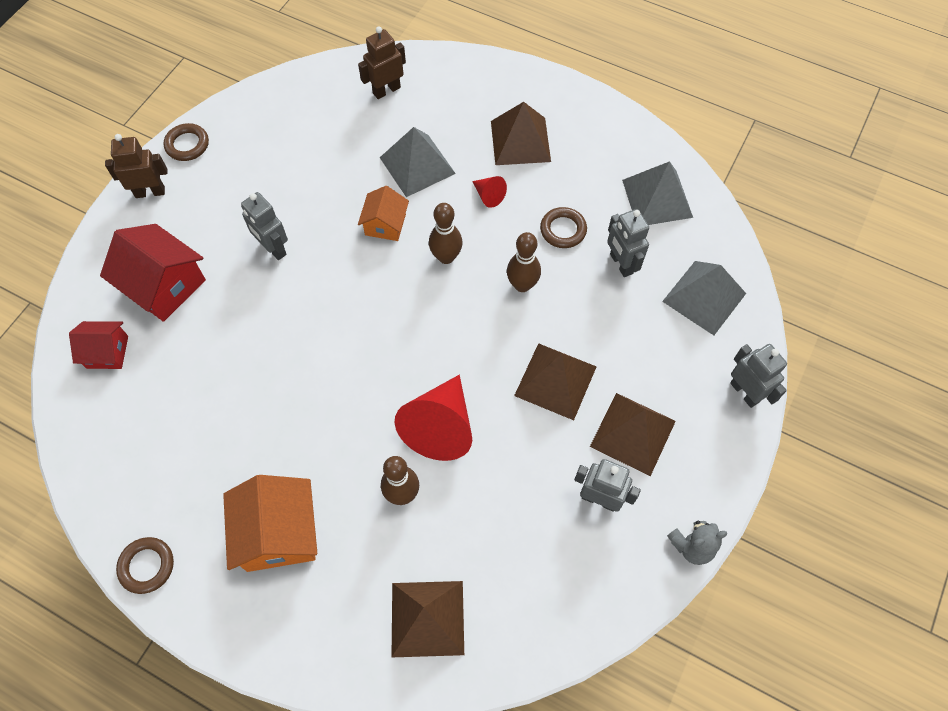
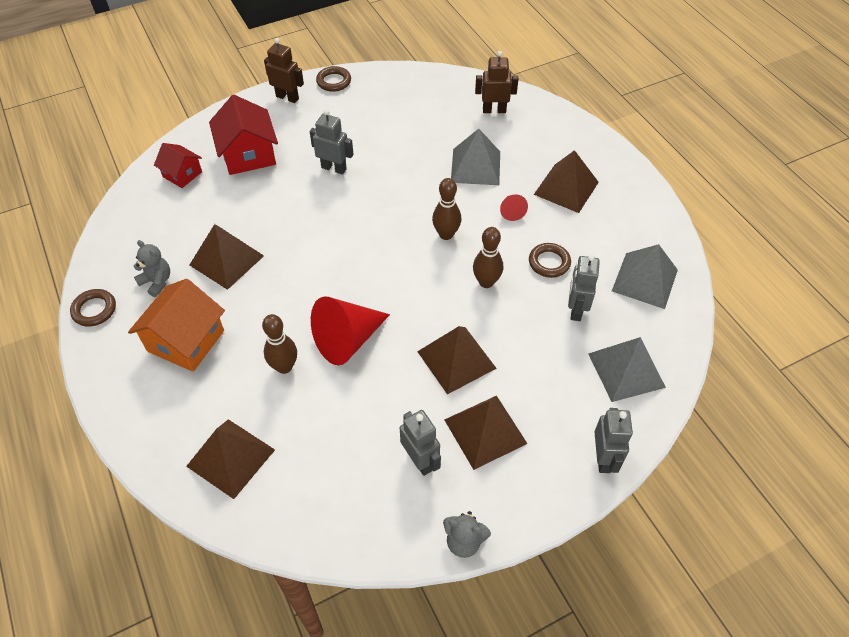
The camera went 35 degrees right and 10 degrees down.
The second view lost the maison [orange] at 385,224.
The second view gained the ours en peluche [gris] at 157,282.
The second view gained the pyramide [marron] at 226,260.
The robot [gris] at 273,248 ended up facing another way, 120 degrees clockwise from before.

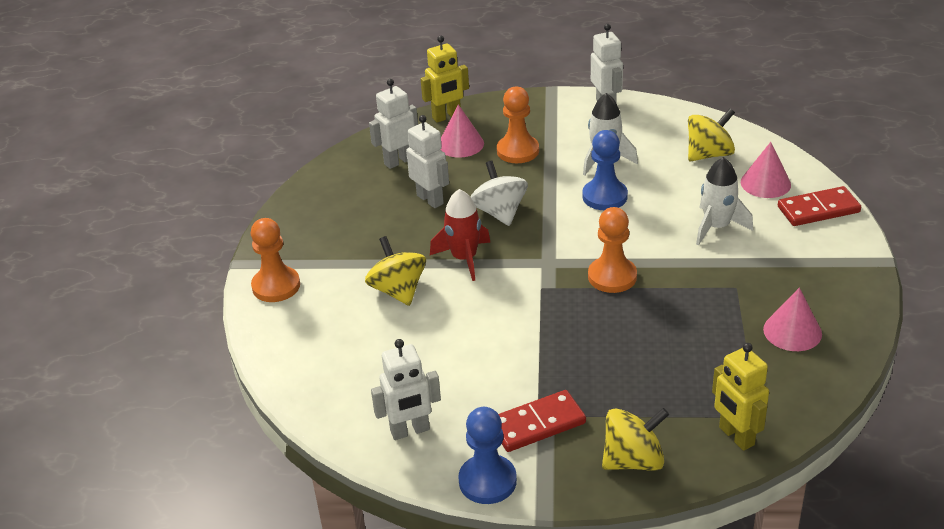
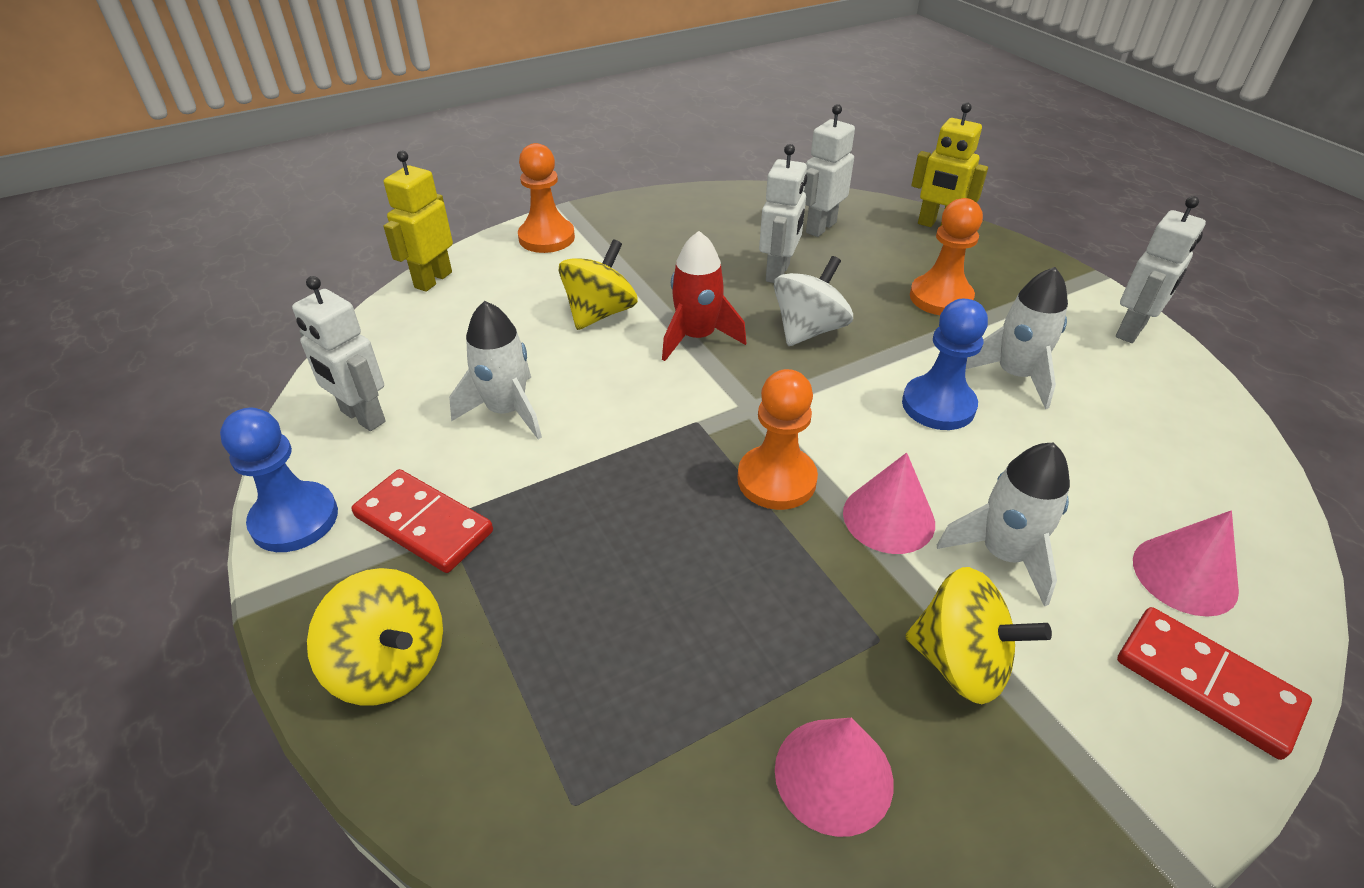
The camera went 55 degrees right and 5 degrees up.
The second view gained the fusée [blanc] at 507,411.
The cône [rose] ended up elsewhere, having gone from 461,144 to 888,517.
The toupie [jaune] ended up elsewhere, having gone from 709,154 to 960,662.
The robot [jaune] ended up elsewhere, having gone from 736,436 to 433,280.
The robot [blanc] at 398,161 ended up facing another way, 75 degrees counterclockwise from before.

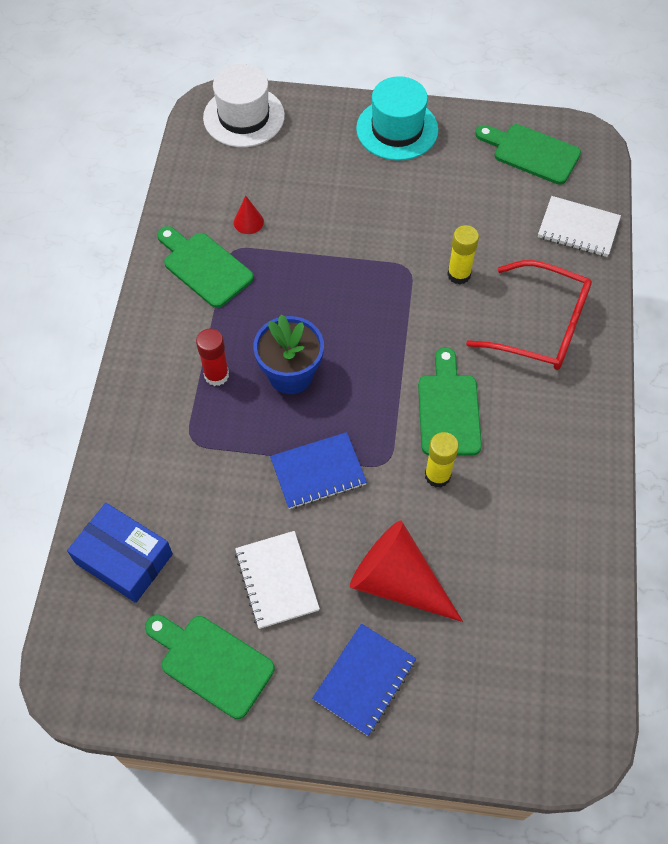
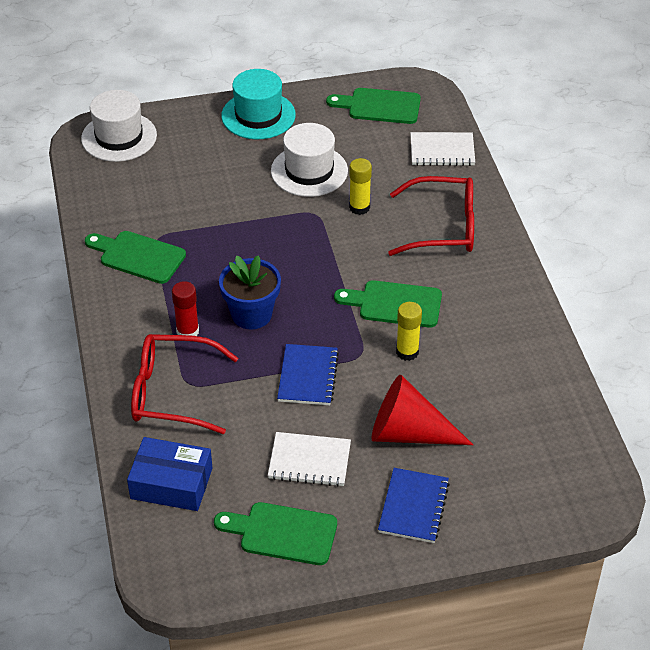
The camera went 20 degrees left and 15 degrees down.
The second view lost the cône [rouge] at 248,222.
The second view gained the lunettes [rouge] at 172,392.
The second view gained the chapeau [blanc] at 309,171.
The carnet [blanc] at 277,580 ended up facing another way, 45 degrees counterclockwise from before.
The carnet [bleu] at 318,472 ended up facing another way, 45 degrees counterclockwise from before.
The planche à découper [vert] at 448,409 ended up facing another way, 60 degrees counterclockwise from before.

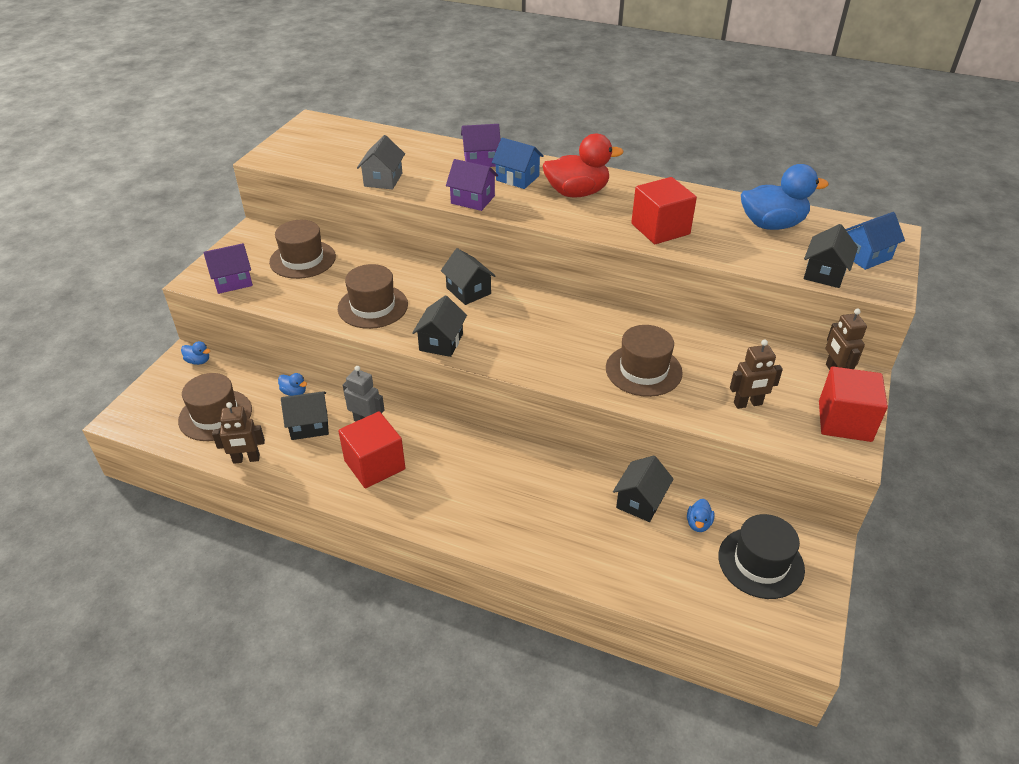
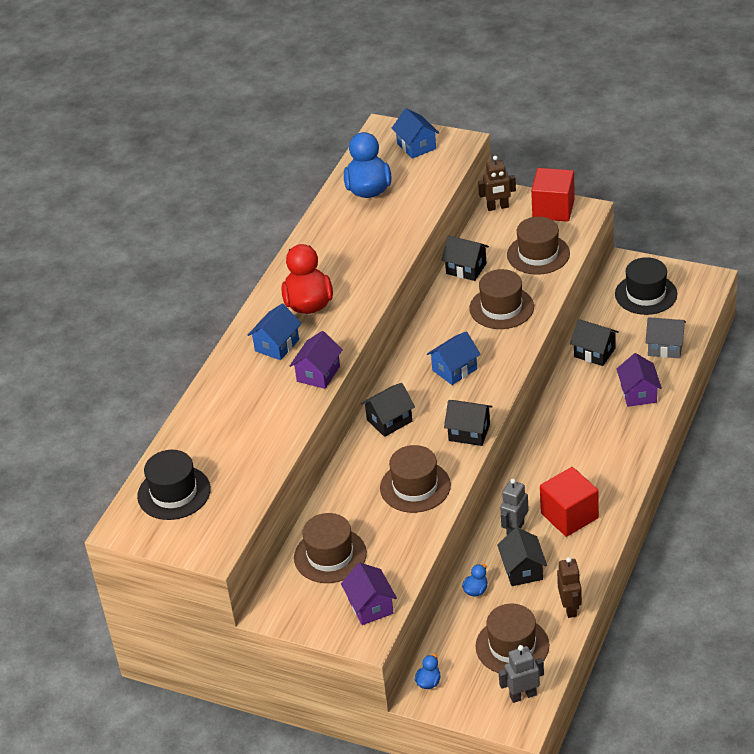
The camera went 85 degrees left and 0 degrees up.
The second view lost the cube [rouge] at 660,229.
The second view lost the canard [bleu] at 698,524.
The second view gained the chapeau [noir] at 174,493.
The second view gained the maison [bleu] at 454,370.
The second view gained the robot [gris] at 523,695.
The maison [gris] ended up elsewhere, having gone from 383,179 to 665,347.
The maison [violet] ended up elsewhere, having gone from 481,160 to 638,393.
The maison [noir] ended up elsewhere, having gone from 824,273 to 466,268.
Where the robot [marron] stood at 748,404, the chapeau [marron] came to stand at 538,254.

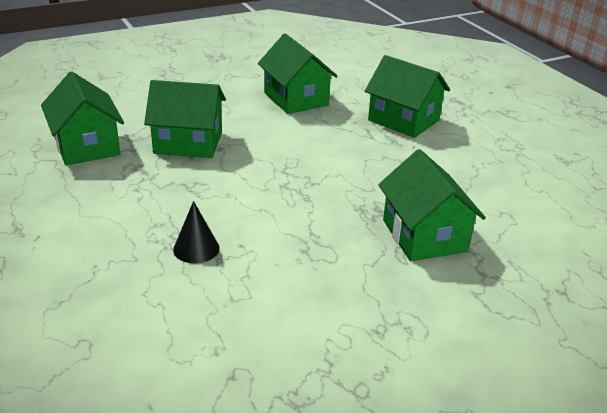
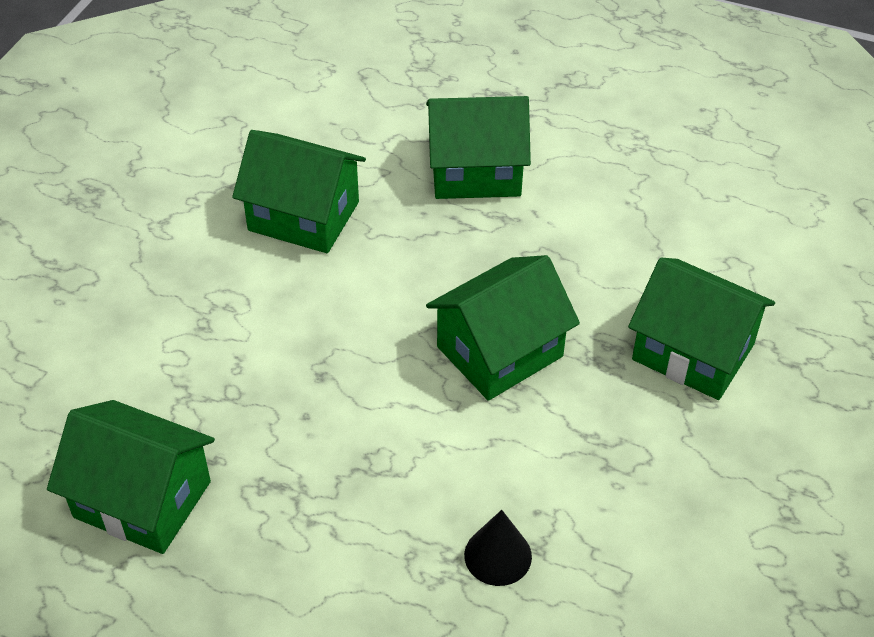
The camera went 40 degrees left and 15 degrees up.
The maison [vert] ended up elsewhere, having gone from 188,143 to 500,351.

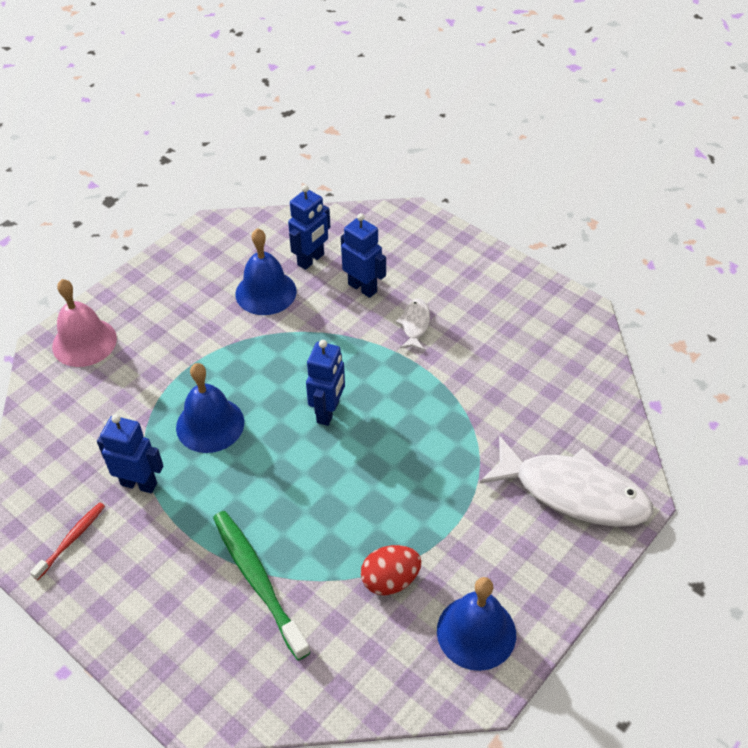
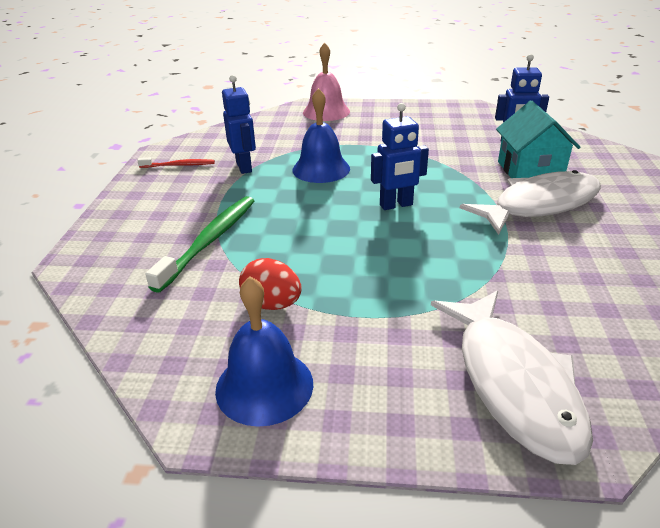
The camera went 55 degrees right and 15 degrees down.
The second view lost the cloche [bleu] at 266,292.
Where the robot [bleu] stood at 362,288, the maison [turquoise] came to stand at 529,170.
The size of the poisson [blanc] at 415,324 changed by a factor of 2.19.

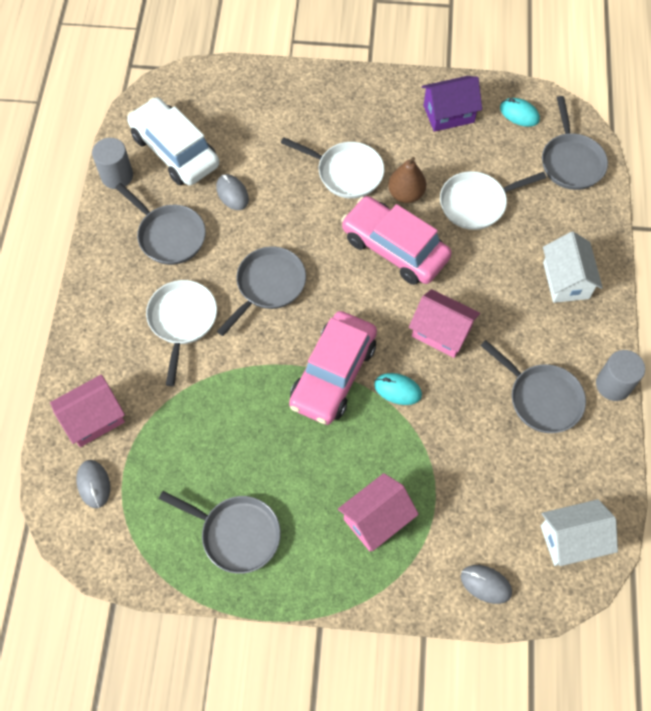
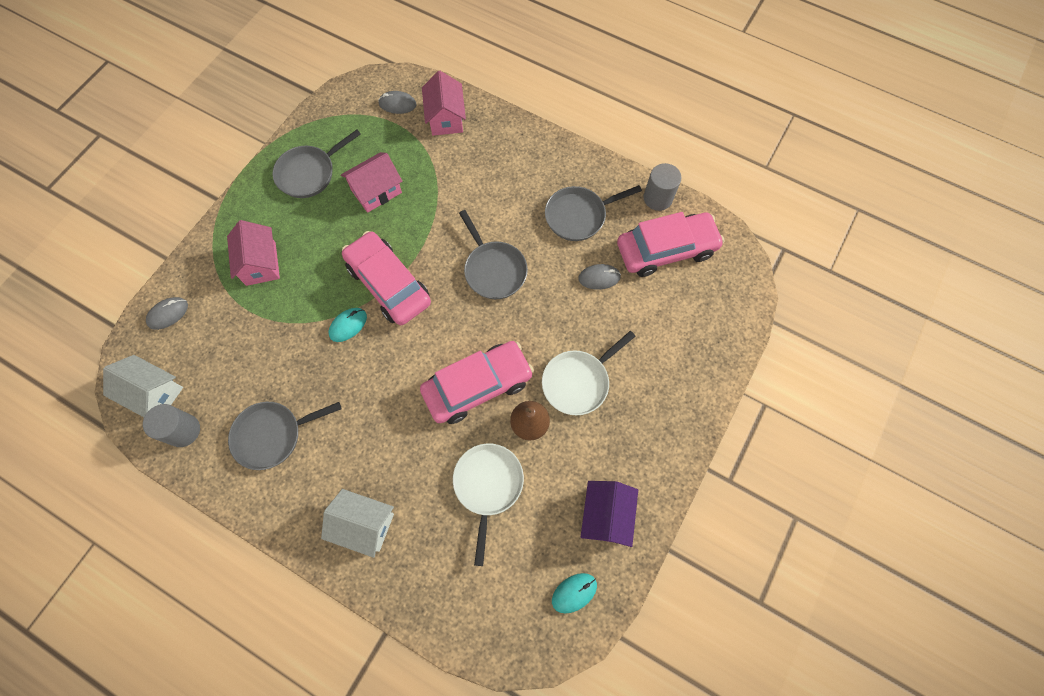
The camera went 115 degrees right and 5 degrees up.
The second view lost the poêle [blanc] at 182,321.
The second view lost the poêle [gris] at 571,161.
The maison [rose] ended up elsewhere, having gone from 441,332 to 376,191.
The cylindre [gris] ended up elsewhere, having gone from 613,385 to 183,430.
What was the voiture [blanc] at 175,151 turned into the voiture [rose] at 666,250.
The maison [blanc] at 572,539 ended up facing another way, 75 degrees counterclockwise from before.

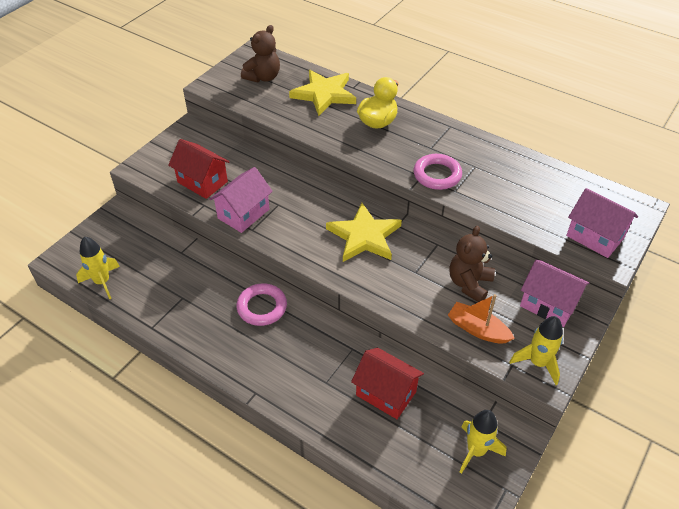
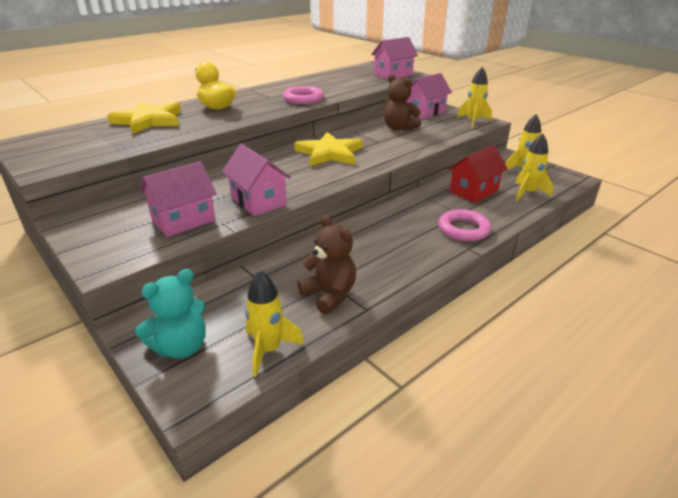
The camera went 75 degrees left and 15 degrees down.
The second view lost the bateau [orange] at 477,329.
The second view gained the ours en peluche [turquoise] at 181,347.
The second view gained the fusée [jaune] at 528,193.
The anneau [rose] ended up elsewhere, having gone from 262,307 to 463,229.
The ours en peluche [marron] ended up elsewhere, having gone from 263,77 to 329,295.
What was the maison [rouge] at 202,182 turned into the maison [rose] at 183,220.

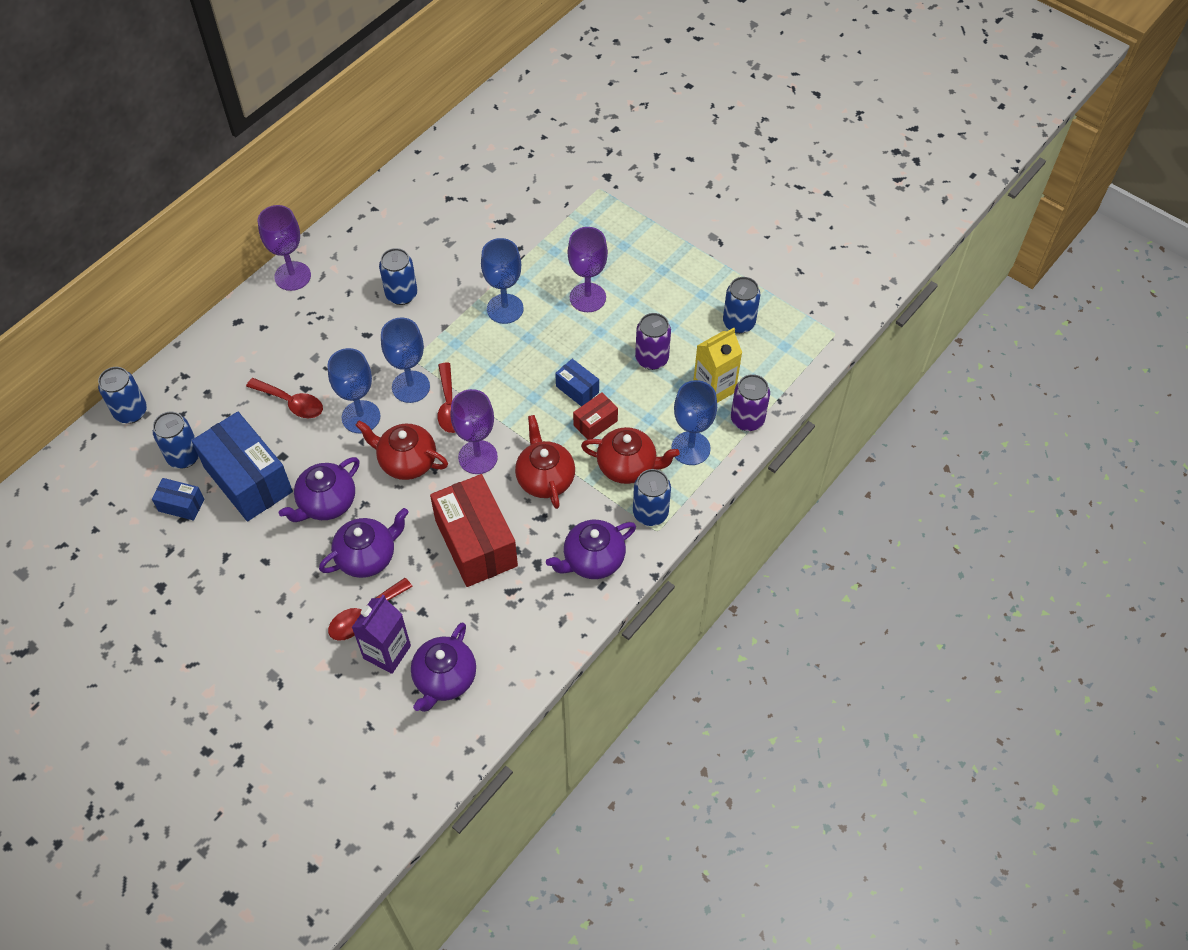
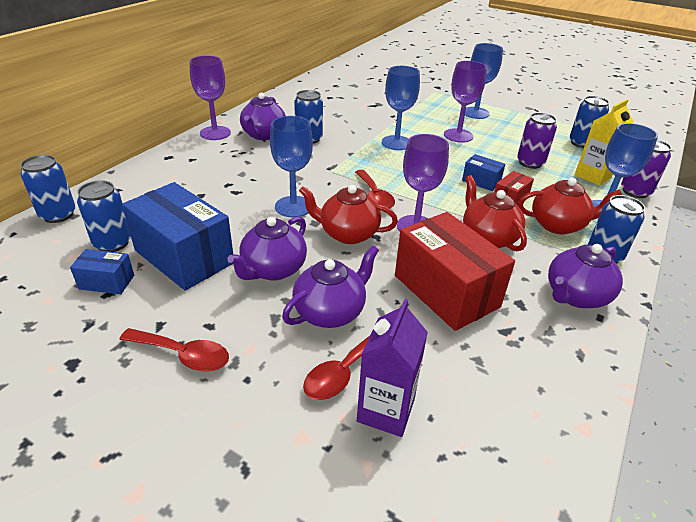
The camera went 10 degrees left and 20 degrees down.
The cuillère [rouge] ended up elsewhere, having gone from 291,403 to 183,355.
The verre à pied [bleu] ended up elsewhere, having gone from 411,387 to 475,113.
The théière [violet] ended up elsewhere, having gone from 444,679 to 263,135.

